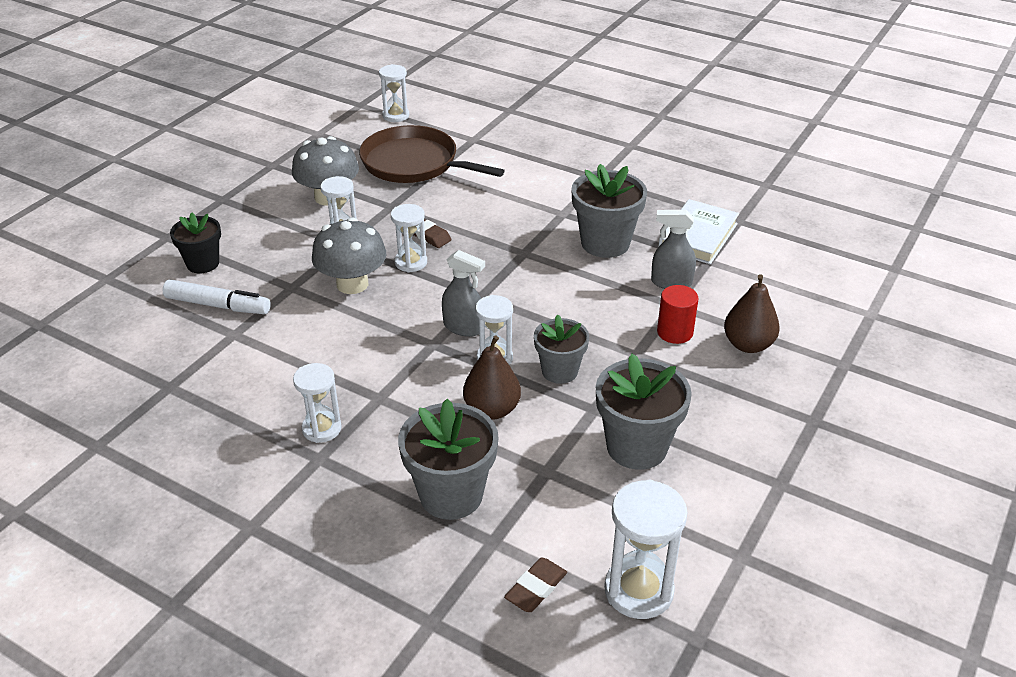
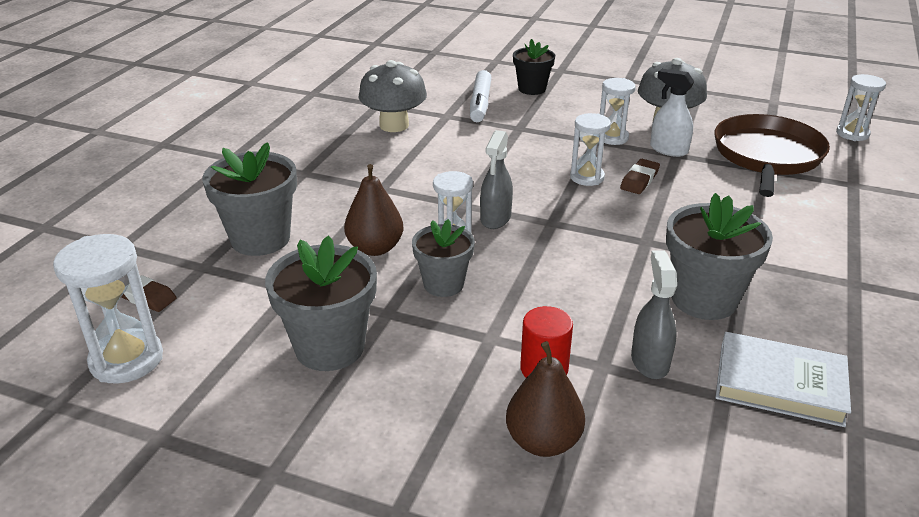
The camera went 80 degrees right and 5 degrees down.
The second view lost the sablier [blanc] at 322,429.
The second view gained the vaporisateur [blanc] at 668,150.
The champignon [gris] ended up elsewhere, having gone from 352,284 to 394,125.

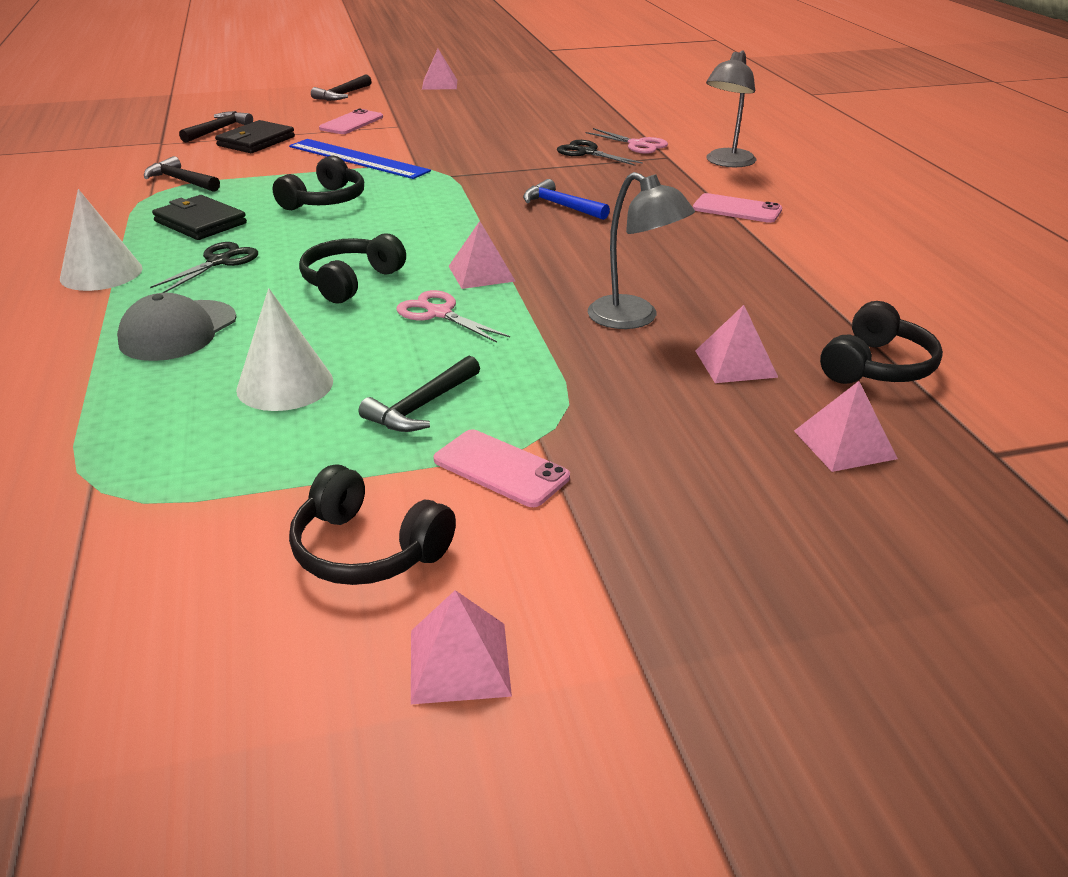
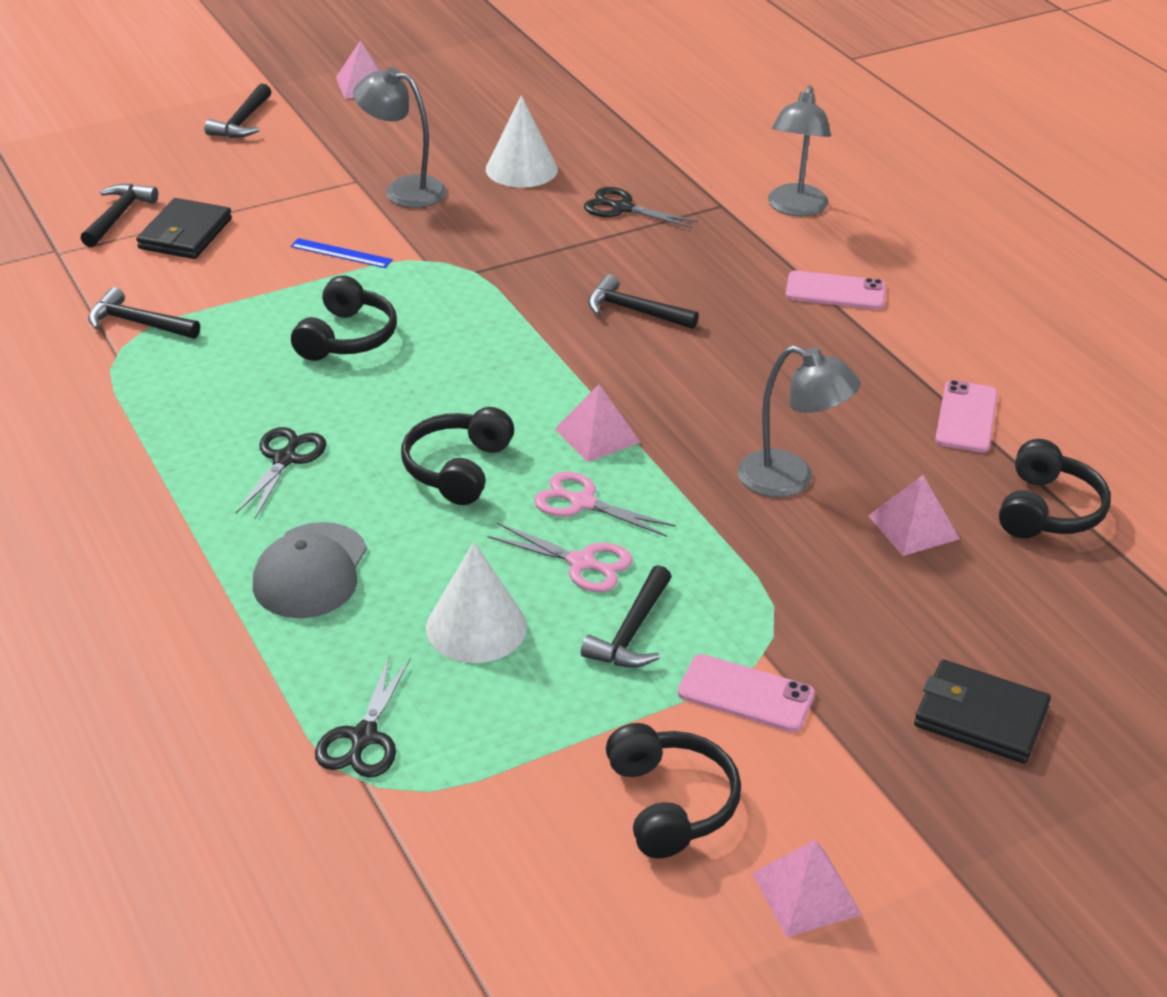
The camera went 15 degrees left and 5 degrees up.
The second view lost the pyramide [rose] at 844,444.
The second view gained the ciseaux [noir] at 363,737.
The second view gained the lampe [gris] at 403,190.
The cône [blanc] ended up elsewhere, having gone from 101,273 to 521,169.
The portefeuille [noir] ended up elsewhere, having gone from 200,222 to 980,716.
The téléphone [rose] ended up elsewhere, having gone from 351,123 to 966,417.
The ciseaux [rose] ended up elsewhere, having gone from 637,144 to 582,563.
What was the marteau [bleu] at 561,206 turned into the marteau [noir] at 635,311.
The casque audio [noir] at 367,550 ended up facing another way, 120 degrees counterclockwise from before.
The size of the règle [bleu] at 357,159 changed by a factor of 0.49.

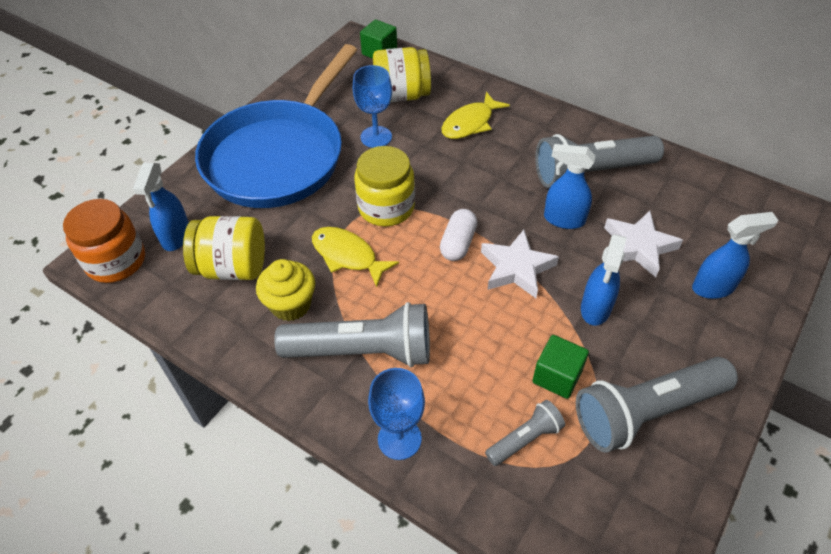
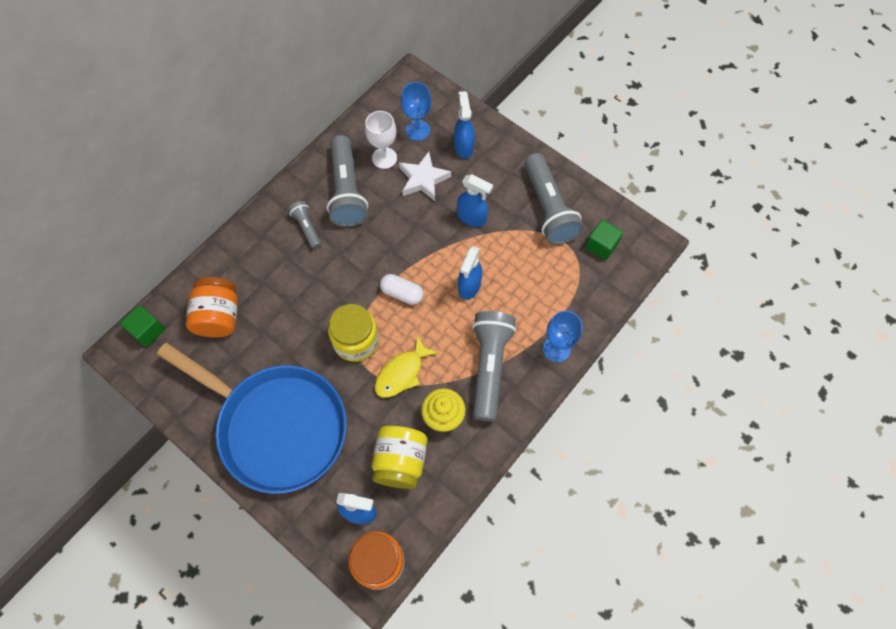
The camera went 85 degrees left and 15 degrees up.
The second view lost the poisson [jaune] at 470,123.
The second view lost the étoile [blanc] at 516,268.
The second view gained the verre à pied [blanc] at 384,158.
The verre à pied [bleu] ended up elsewhere, having gone from 376,137 to 417,130.
The lampe de poche [gris] ended up elsewhere, having gone from 525,439 to 307,228.
The cube [vert] ended up elsewhere, having gone from 557,376 to 601,246.
The vaporisateur [bleu] ended up elsewhere, having gone from 563,219 to 469,287.
What was the bocal [jaune] at 402,95 turned into the bocal [orange] at 219,316.

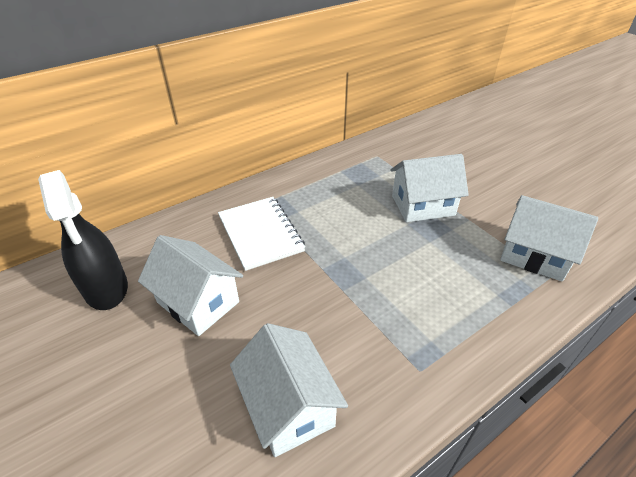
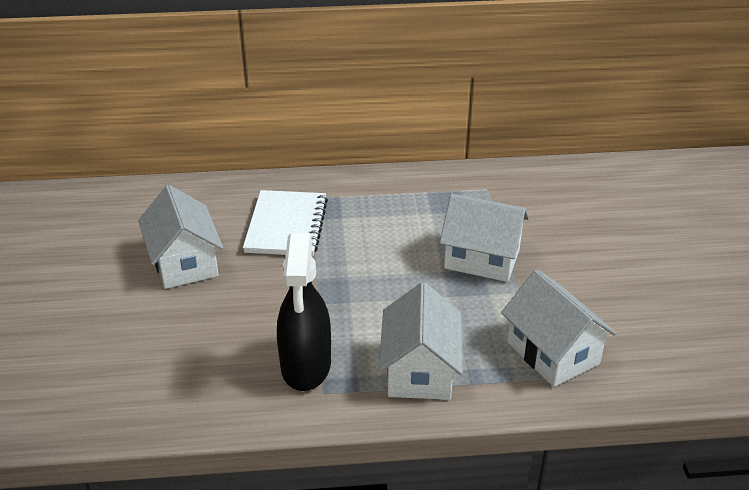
The camera went 30 degrees right and 5 degrees down.
The vaporisateur [noir] ended up elsewhere, having gone from 106,288 to 306,366.
The maison [blanc] ended up elsewhere, having gone from 288,406 to 419,370.

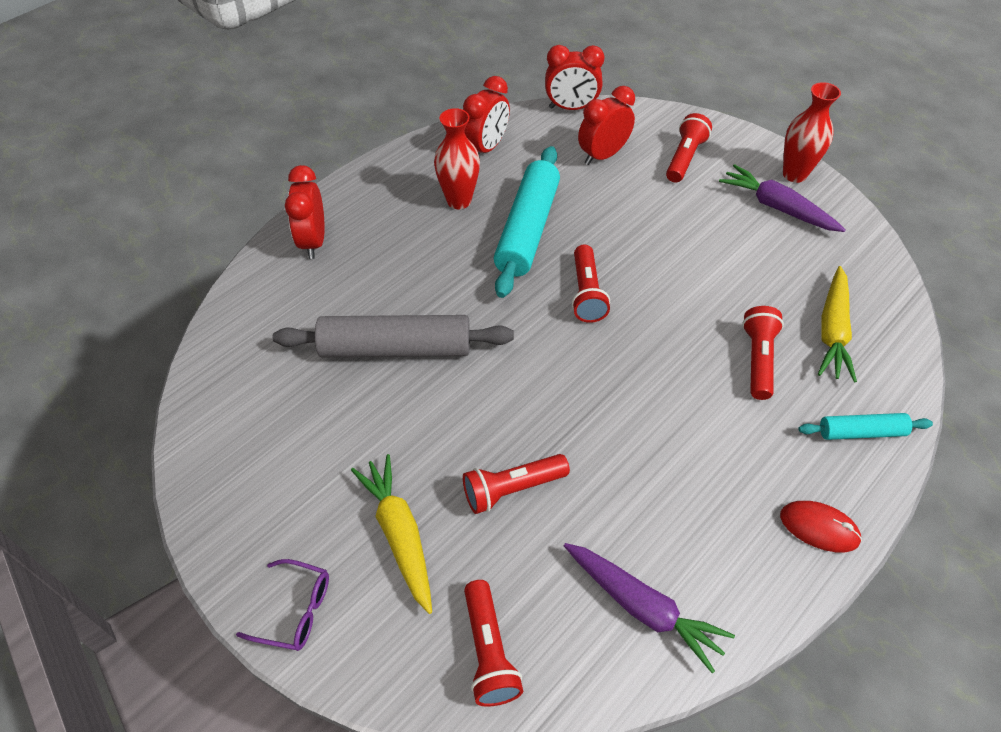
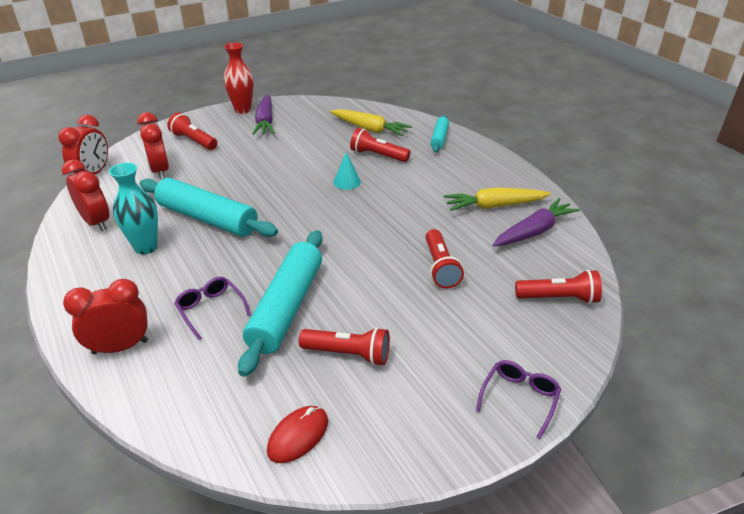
The camera went 75 degrees left and 15 degrees down.
The second view gained the lunettes [violet] at 211,310.
The second view gained the cône [turquoise] at 347,182.
The carotte [jaune] ended up elsewhere, having gone from 399,534 to 494,206.
The lampe de poche [rouge] ended up elsewhere, having gone from 587,293 to 348,354.
The souris [rouge] ended up elsewhere, having gone from 819,527 to 298,436.
What was the rouleau à pâtisserie [gris] at 396,349 turned into the rouleau à pâtisserie [turquoise] at 287,307.
What was the vase [rouge] at 459,201 turned into the vase [turquoise] at 146,247.
The réveil [rouge] at 313,241 ended up facing another way, 150 degrees clockwise from before.
The carotte [violet] at 777,207 ended up facing another way, 60 degrees counterclockwise from before.

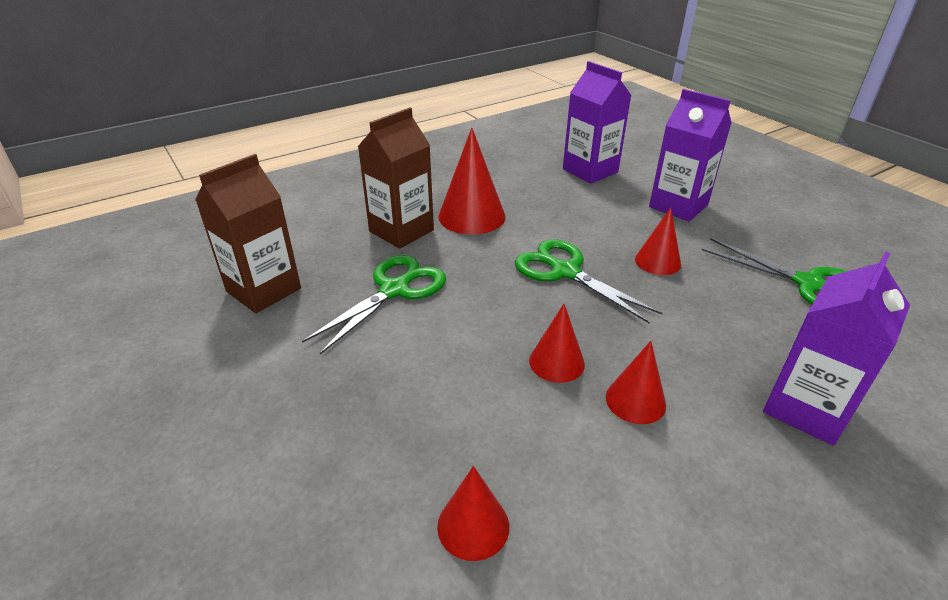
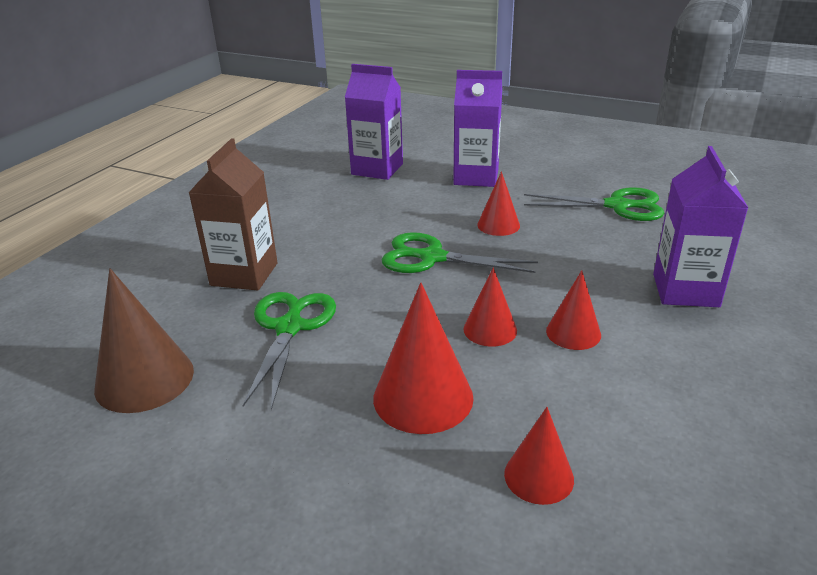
The camera went 30 degrees left and 5 degrees down.
The cône [rouge] ended up elsewhere, having gone from 472,216 to 423,397.
Where the brique de lait [marron] stood at 263,290, the cône [marron] came to stand at 144,379.

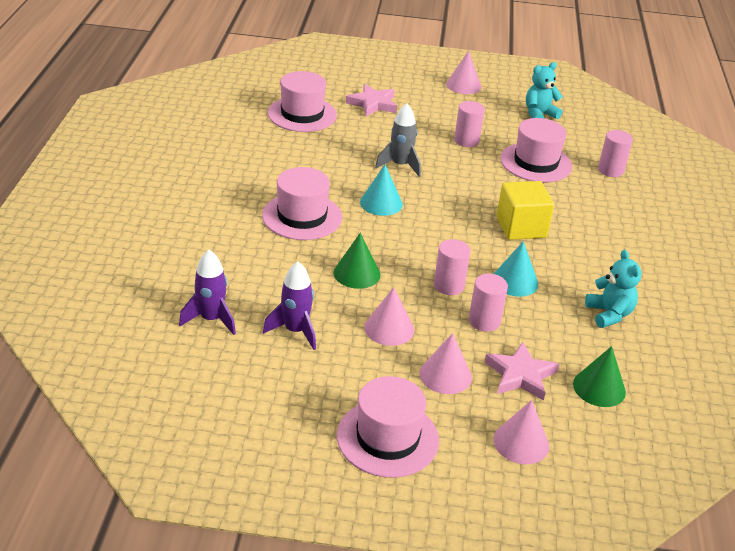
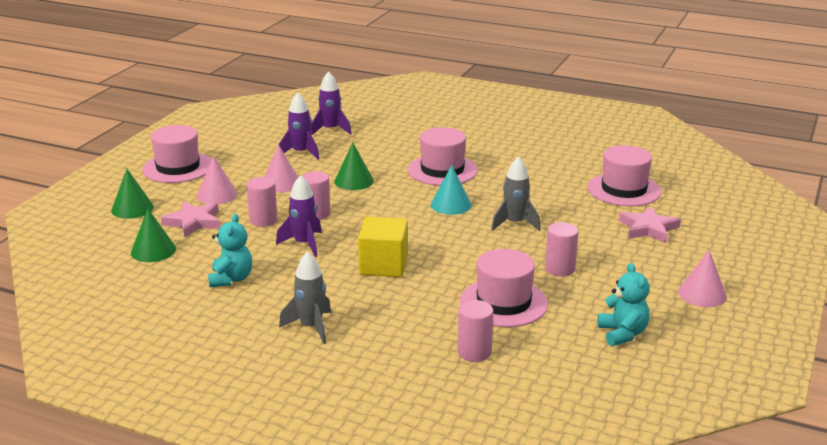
The camera went 110 degrees right and 10 degrees down.
The second view gained the fusée [gris] at 311,327.
Where the cône [turquoise] stood at 515,281, the fusée [violet] came to stand at 304,244.
What was the cône [rose] at 521,442 turned into the cône [vert] at 132,208.
The ours en peluche [turquoise] at 609,314 ended up facing another way, 90 degrees counterclockwise from before.

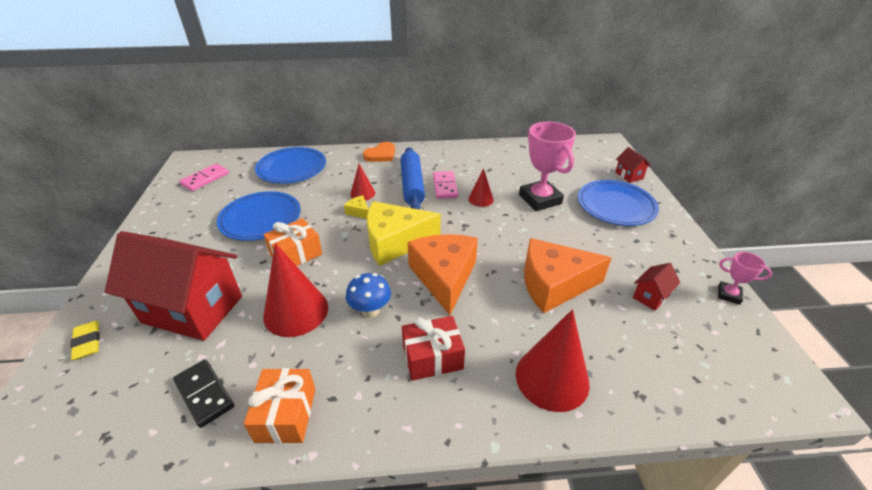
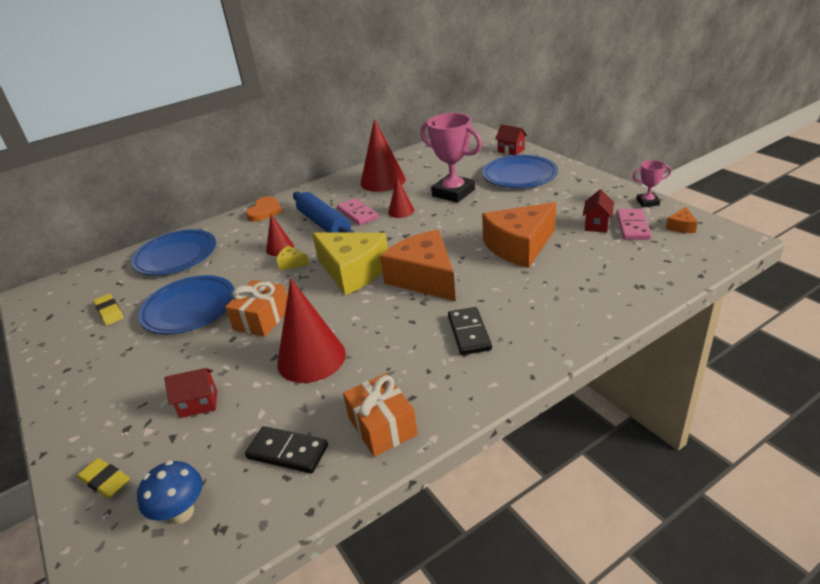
The camera went 25 degrees left and 5 degrees down.
The second view gained the gomme [jaune] at 109,312.
The second view gained the fromage [orange] at 681,227.
The domino [rose] ended up elsewhere, having gone from 205,179 to 633,226.
The champignon [bleu] ended up elsewhere, having gone from 370,310 to 181,513.
The cône [rouge] ended up elsewhere, having gone from 552,378 to 383,181.
Where the cadeau [rouge] stood at 432,357, the domino [noir] came to stand at 469,333.
The fromage [jaune] at 395,242 ended up facing another way, 105 degrees counterclockwise from before.
The size of the maison [rouge] at 193,309 changed by a factor of 0.41.

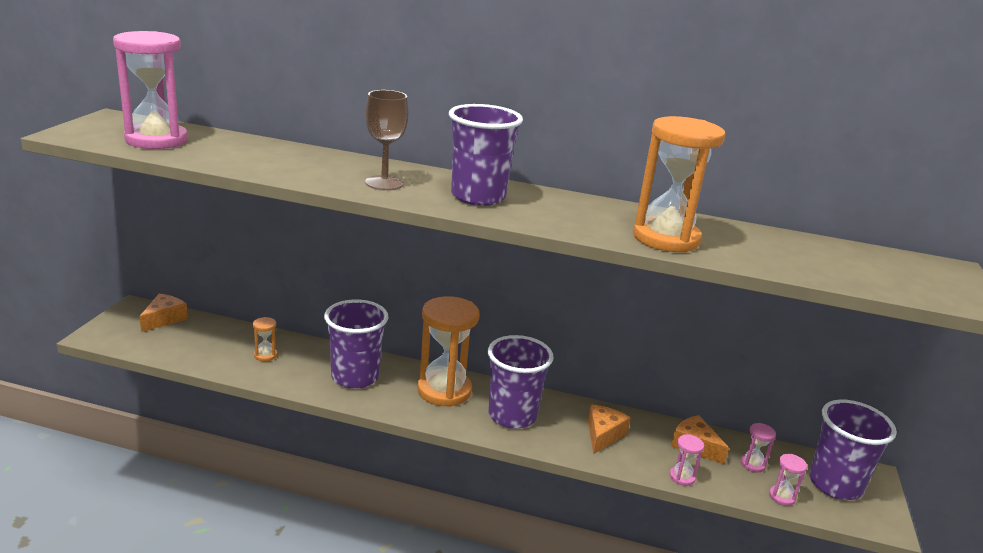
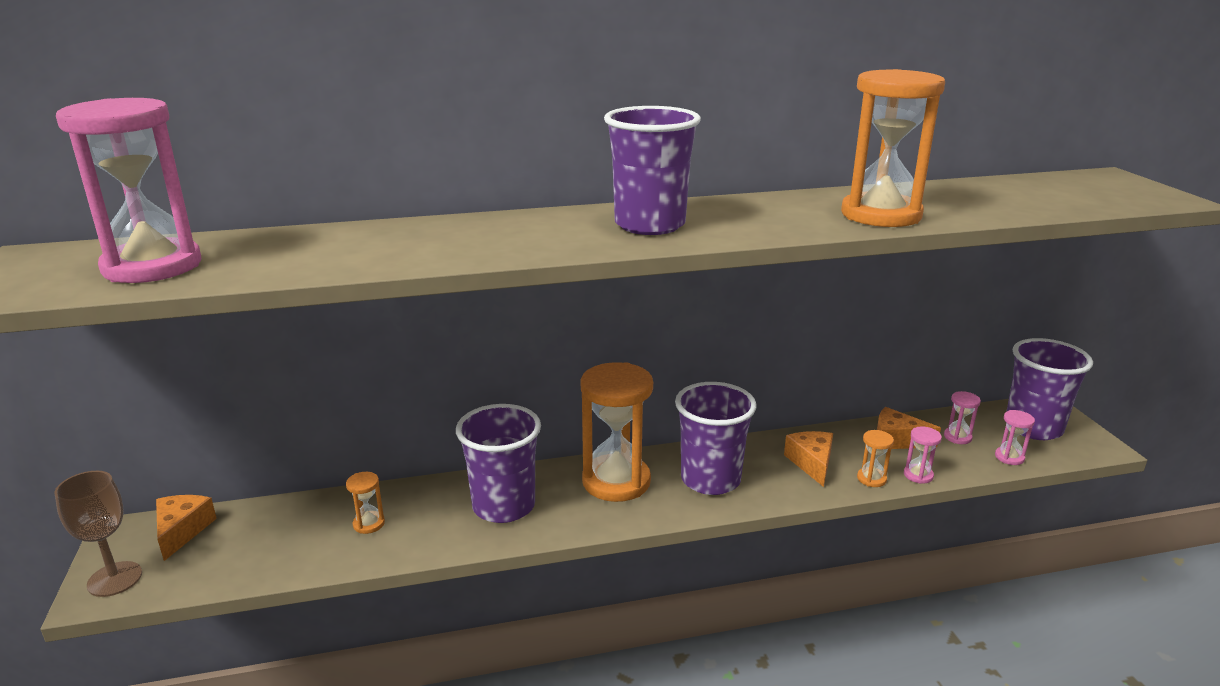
The camera went 25 degrees left and 0 degrees up.
The second view gained the sablier [orange] at 871,479.
The verre à pied [marron] ended up elsewhere, having gone from 384,183 to 115,579.

